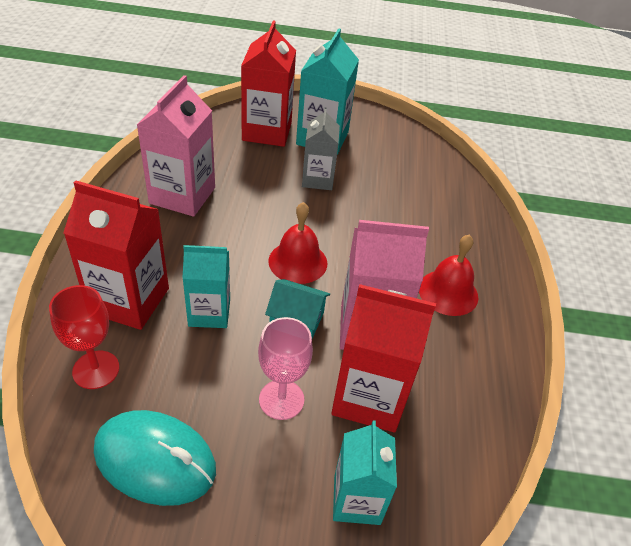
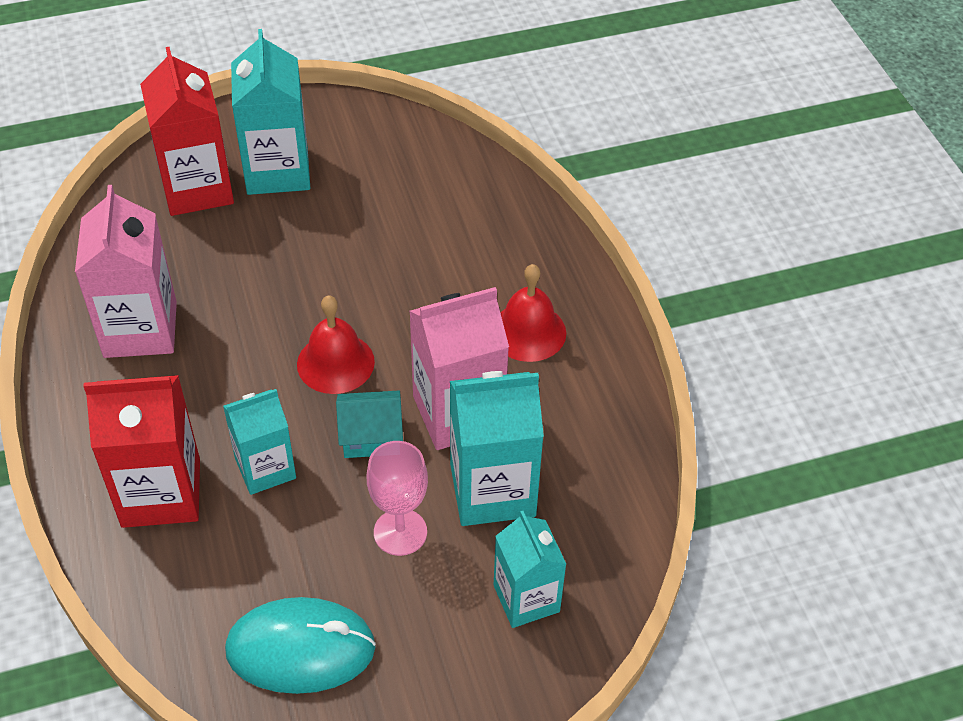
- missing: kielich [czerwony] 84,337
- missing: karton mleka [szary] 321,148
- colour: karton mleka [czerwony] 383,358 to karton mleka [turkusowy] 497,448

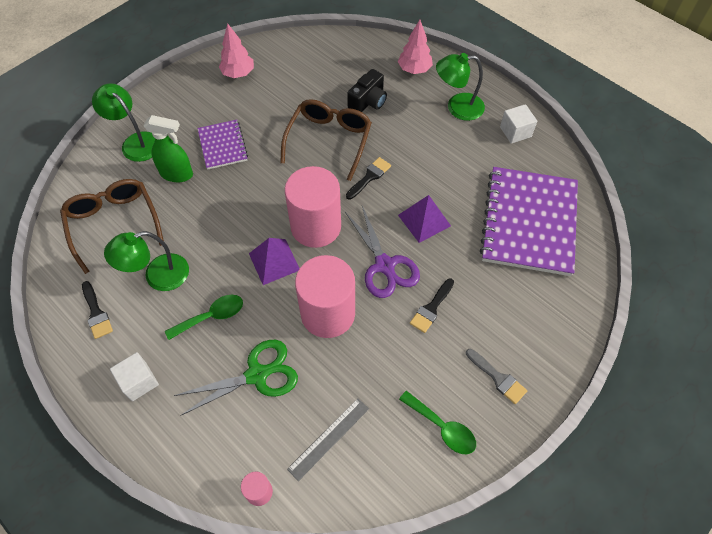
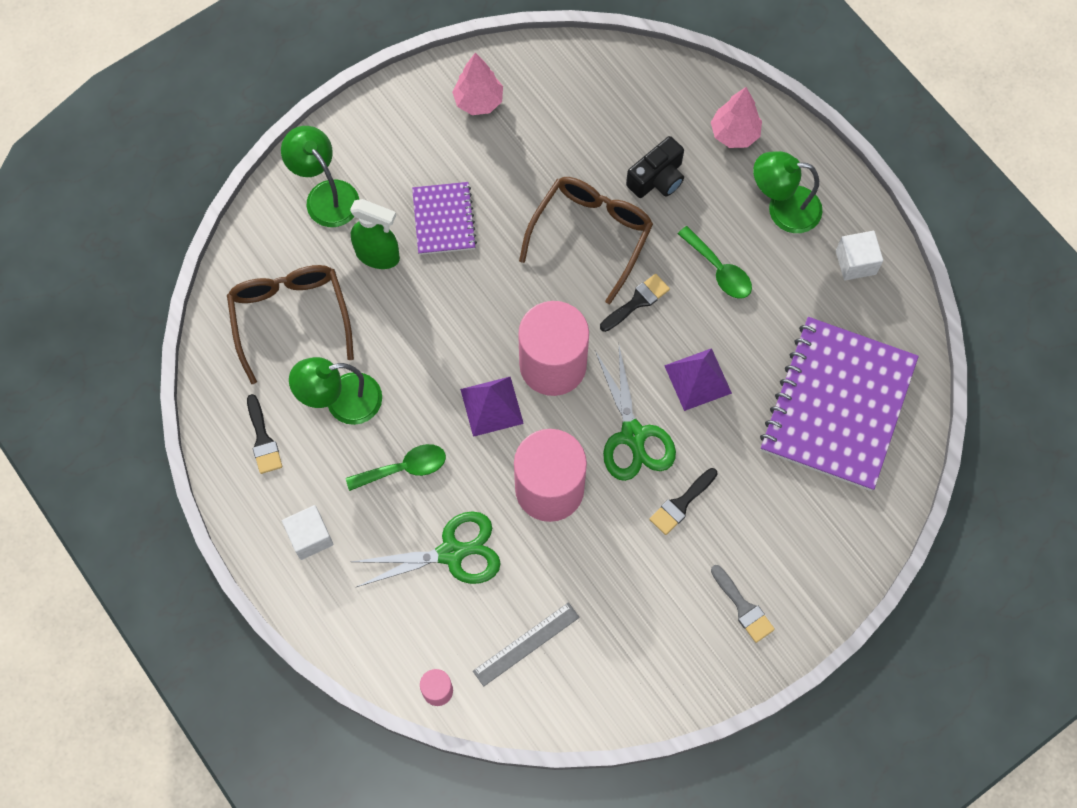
- colour: nożyczki [fioletowy] 382,252 to nożyczki [zielony] 635,414
- relocated: łyżka [zielony] 437,422 to 715,262

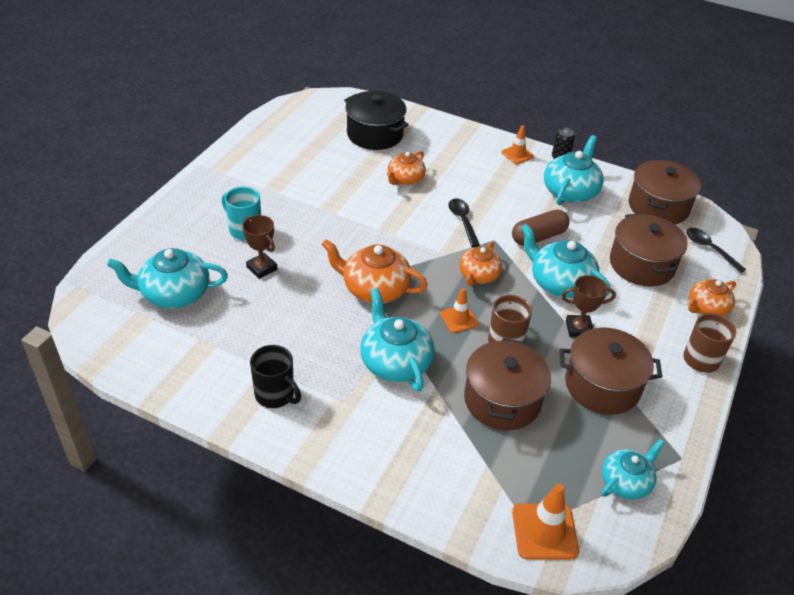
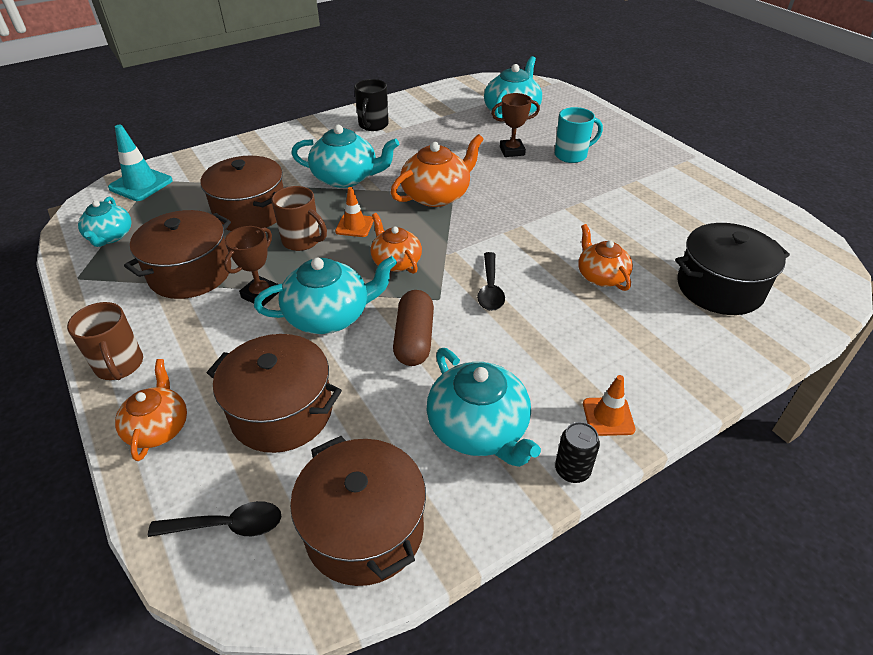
- spun: kubek [czarny] 275,376 = 371,105 60 degrees counterclockwise
- spun: łyżka [czarny] 464,223 = 491,281 75 degrees clockwise
- colour: pachołek [pomarańczowy] 545,522 to pachołek [turkusowy] 140,163

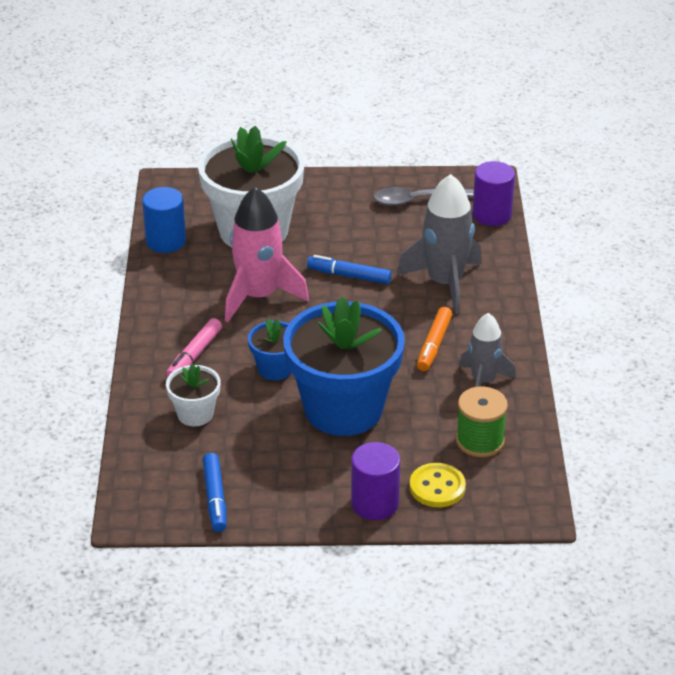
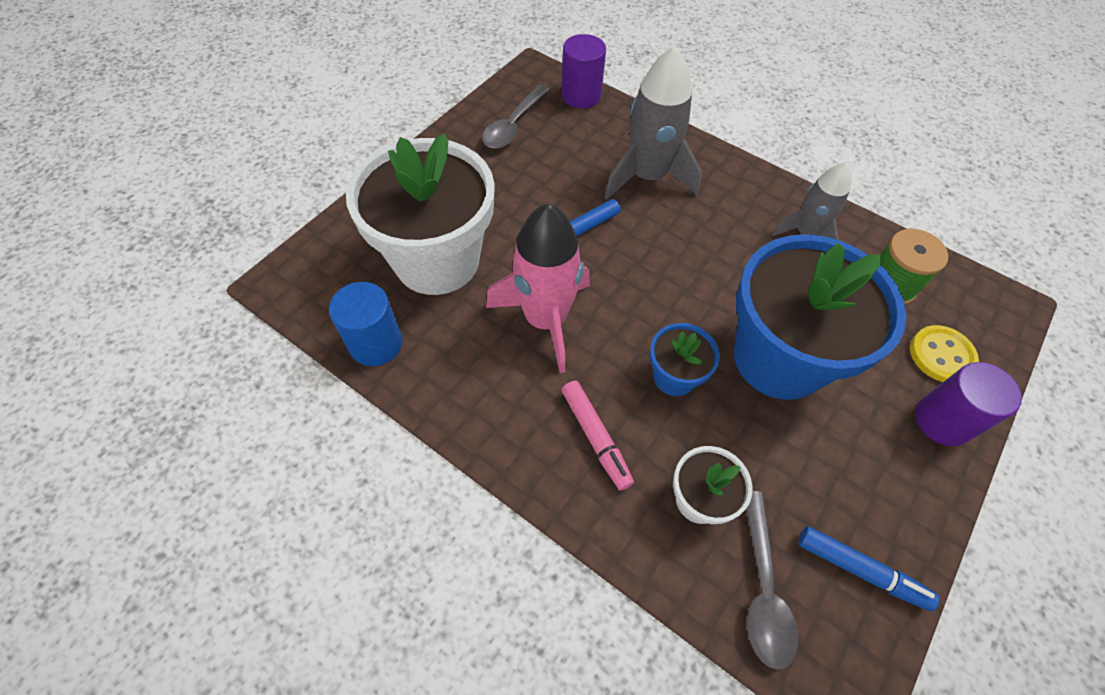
- missing: flamaster [pomarańczowy] 434,339
- appeared: łyżka [szary] 772,580

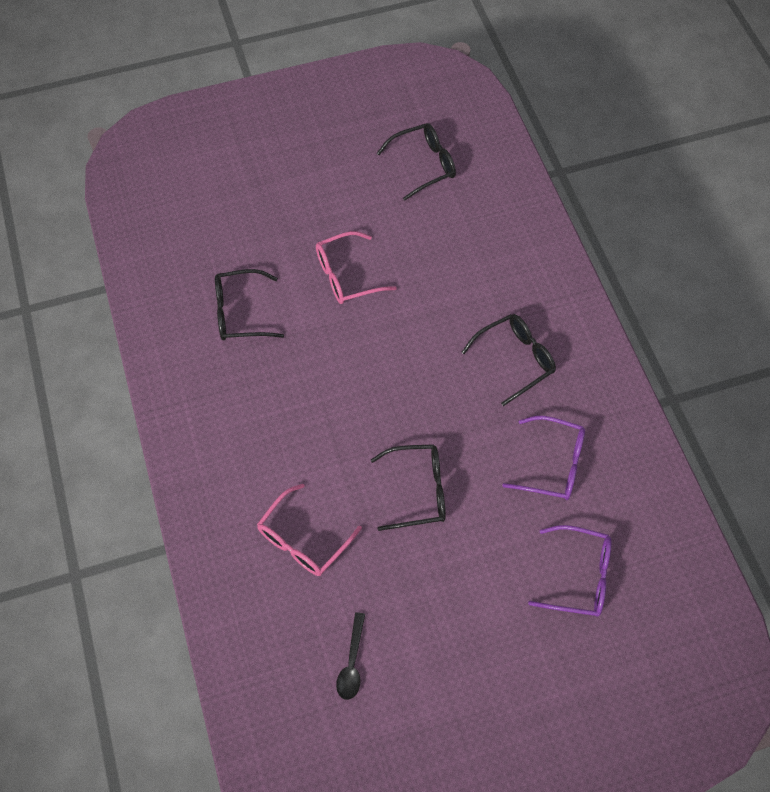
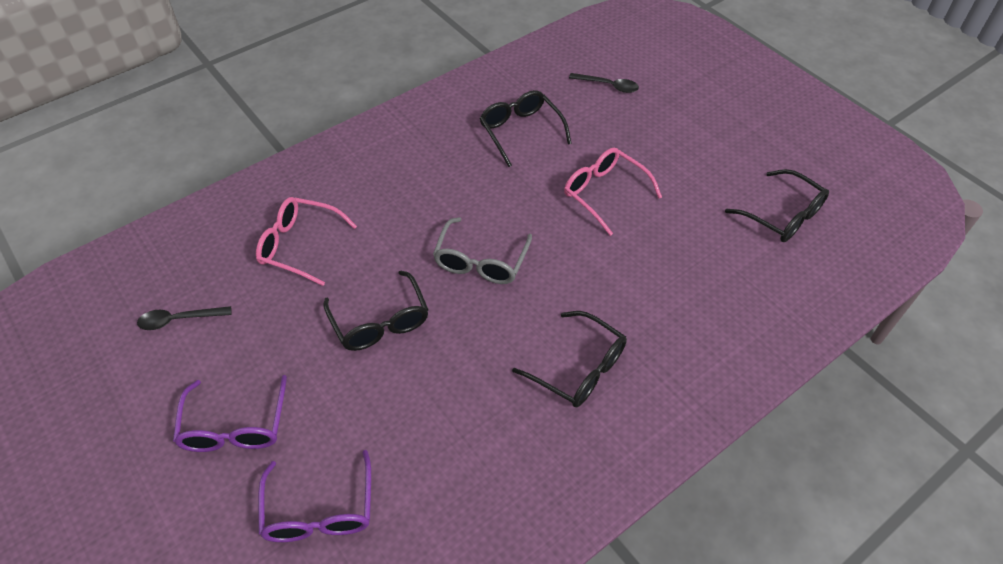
- relocated: okulary [fioletowy] 543,458 to 230,413
- appeared: okulary [szary] 482,250
- appeared: łyżka [czarny] 604,83

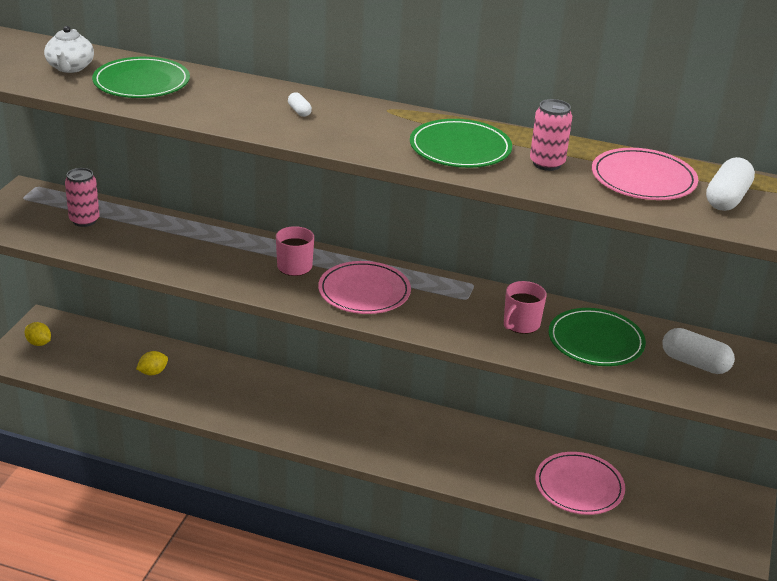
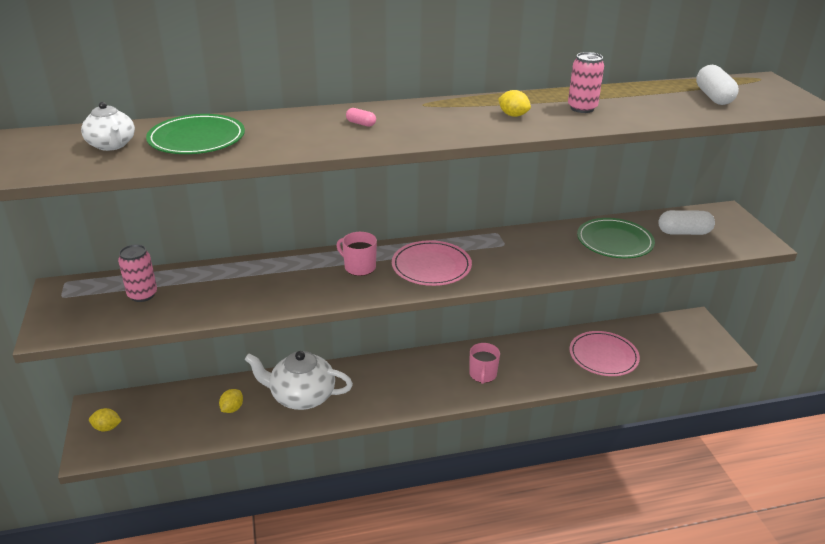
- colour: kapsułka [biały] 300,104 to kapsułka [różowy] 361,117
- exchanged: talerz [zielony] 461,143 to cytryna [żółty] 514,103
- relocated: kubek [różowy] 525,307 to 484,363
- missing: talerz [różowy] 645,174
- appeared: imbryk [biały] 299,380

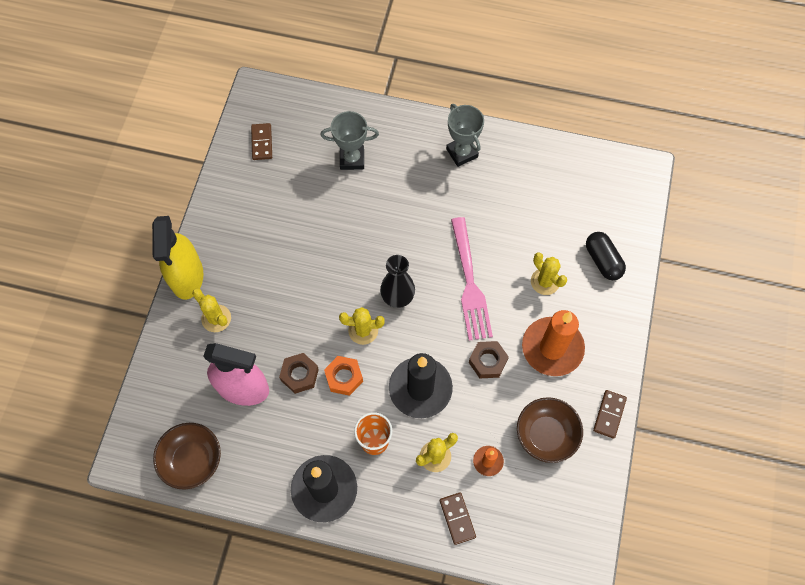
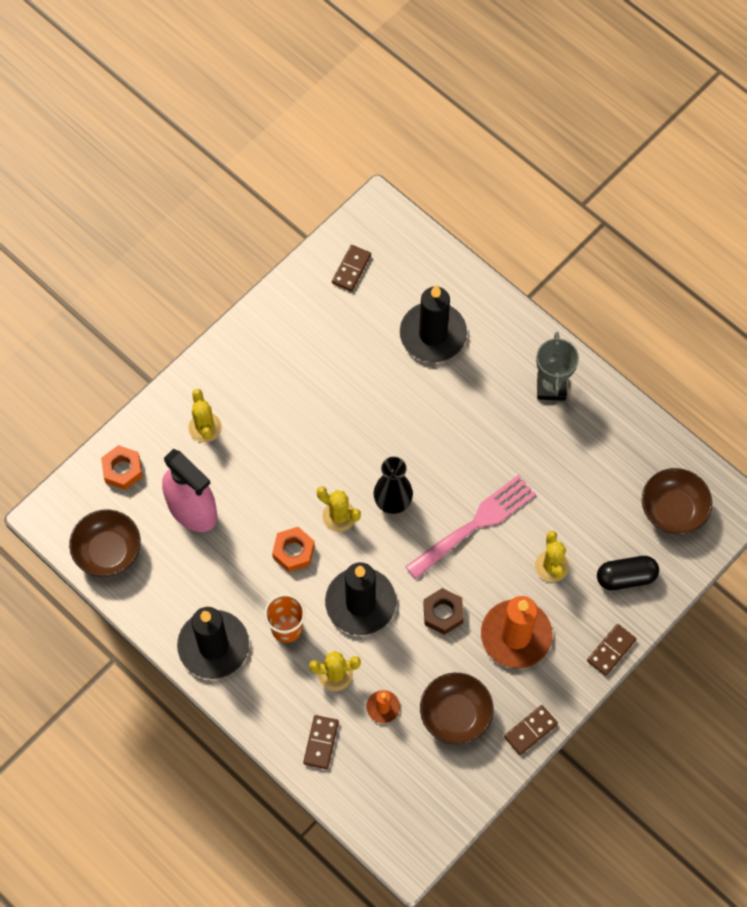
- missing: spryskiwacz [żółty] 177,258
- missing: nakrętka [brązowy] 299,373
- exchanged: puchar [szary] 349,140 to świeca [czarny] 433,323
- spun: widelec [różowy] 472,279 = 470,527 150 degrees counterclockwise
- spun: kapsułka [czarny] 606,256 = 628,573 75 degrees clockwise
- appeared: nakrętka [pomarańczowy] 121,467
- appeared: kostka domina [brązowy] 611,650
- appeared: miska [brązowy] 677,501

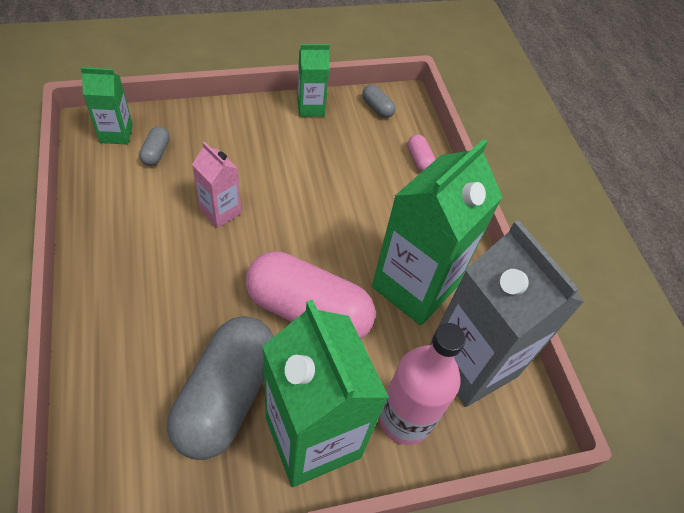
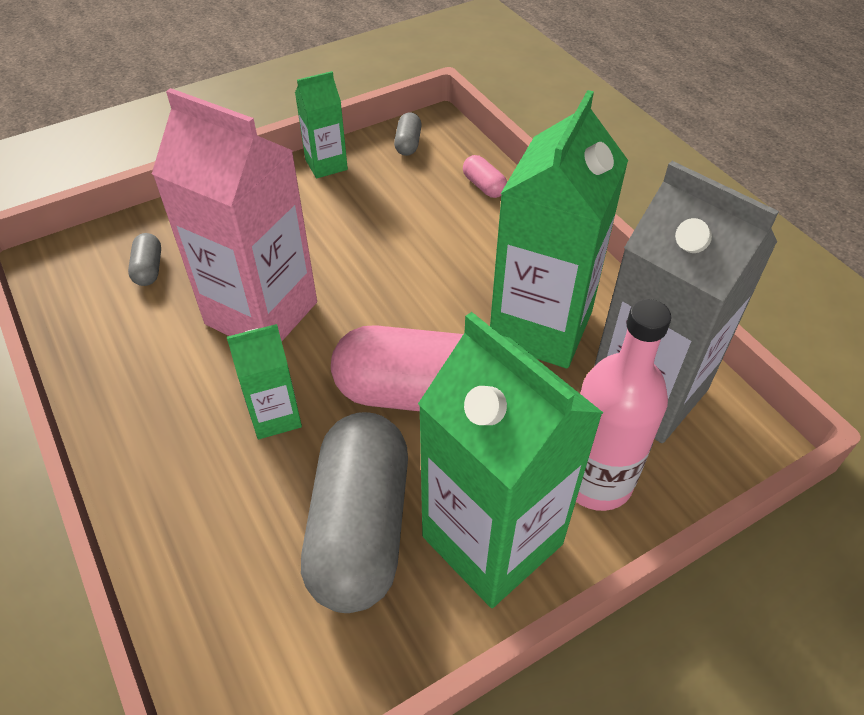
- relocated: karton mleka [zielony] 106,105 to 264,381
- size: karton mleka [różowy] 216,185 = 234,214 x2.03
- spun: kapsułka [szary] 379,101 = 408,134 60 degrees clockwise

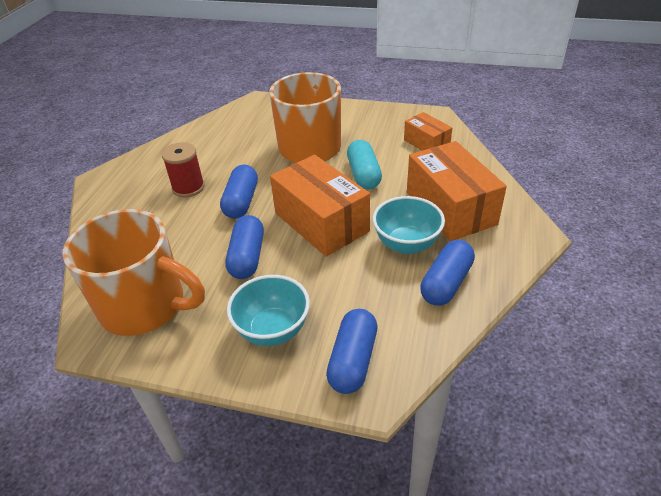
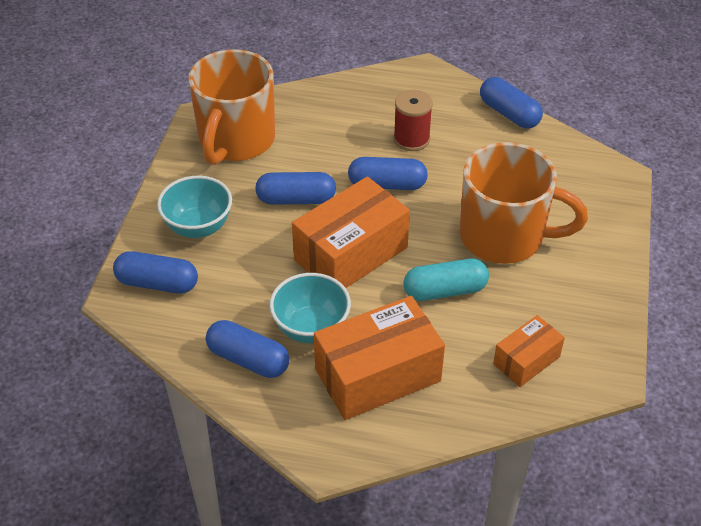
- appeared: kapsułka [niebieski] 511,103

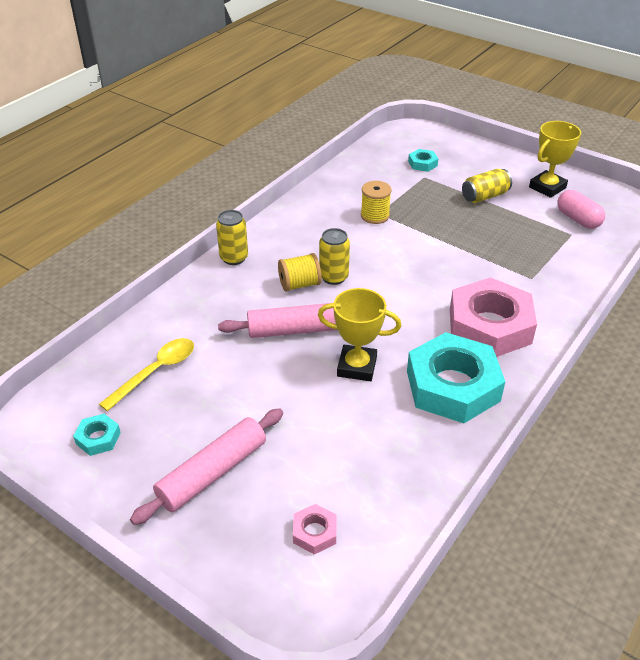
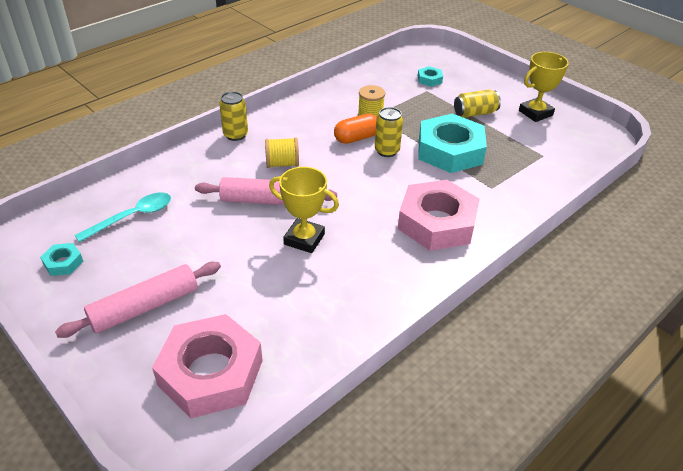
- colour: łyżka [żółty] 146,374 to łyżka [turkusowy] 123,217
- size: nakrętka [różowy] 314,529 = 207,366 x2.36
- relocated: puszka [żółty] 334,256 to 389,132
- relocated: nakrętka [turkusowy] 456,377 to 452,143
- missing: kapsułka [różowy] 581,209
- appeared: kapsułka [pomarańczowy] 355,129

